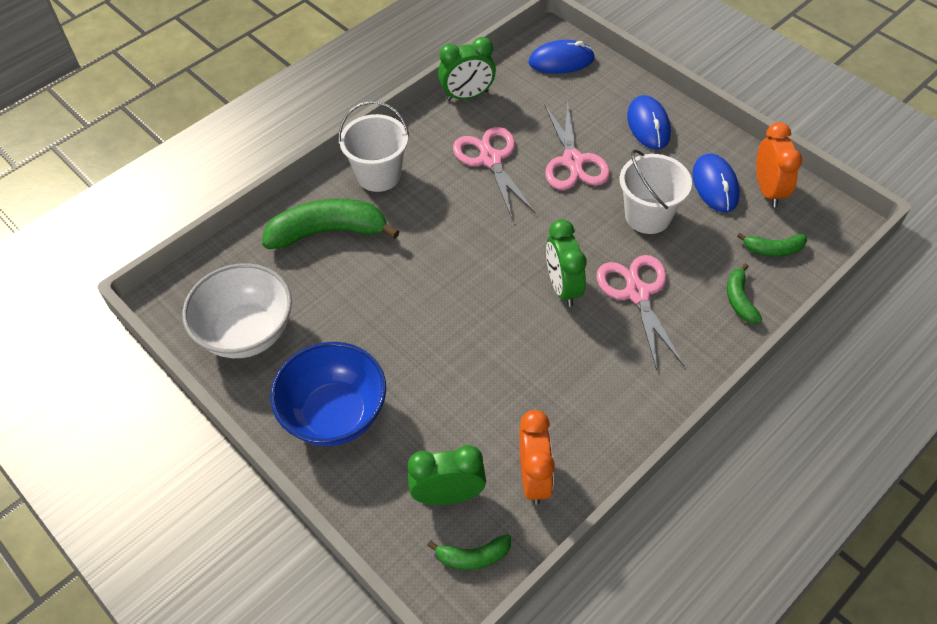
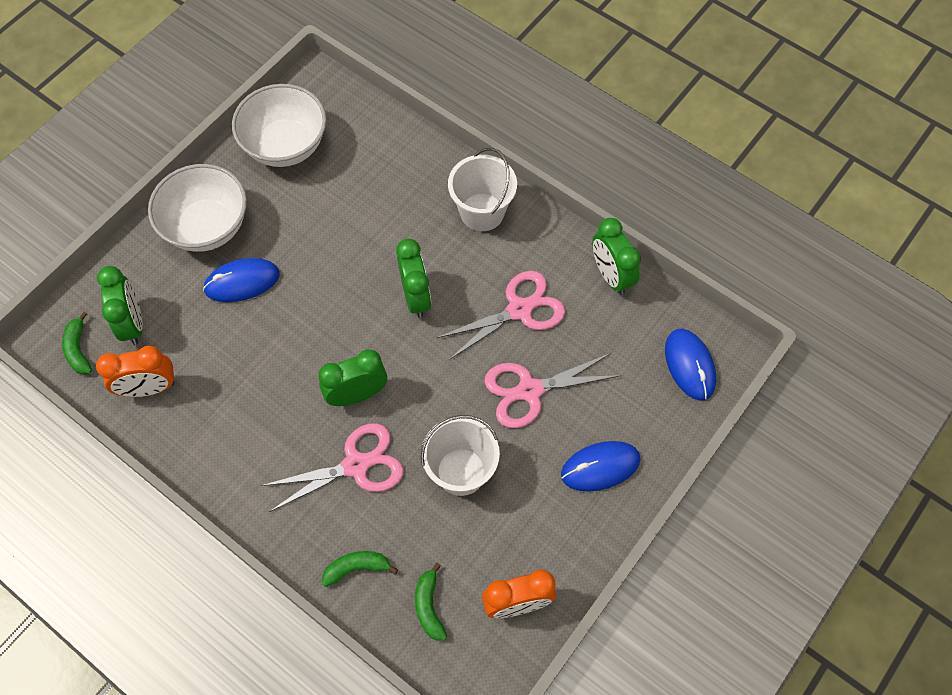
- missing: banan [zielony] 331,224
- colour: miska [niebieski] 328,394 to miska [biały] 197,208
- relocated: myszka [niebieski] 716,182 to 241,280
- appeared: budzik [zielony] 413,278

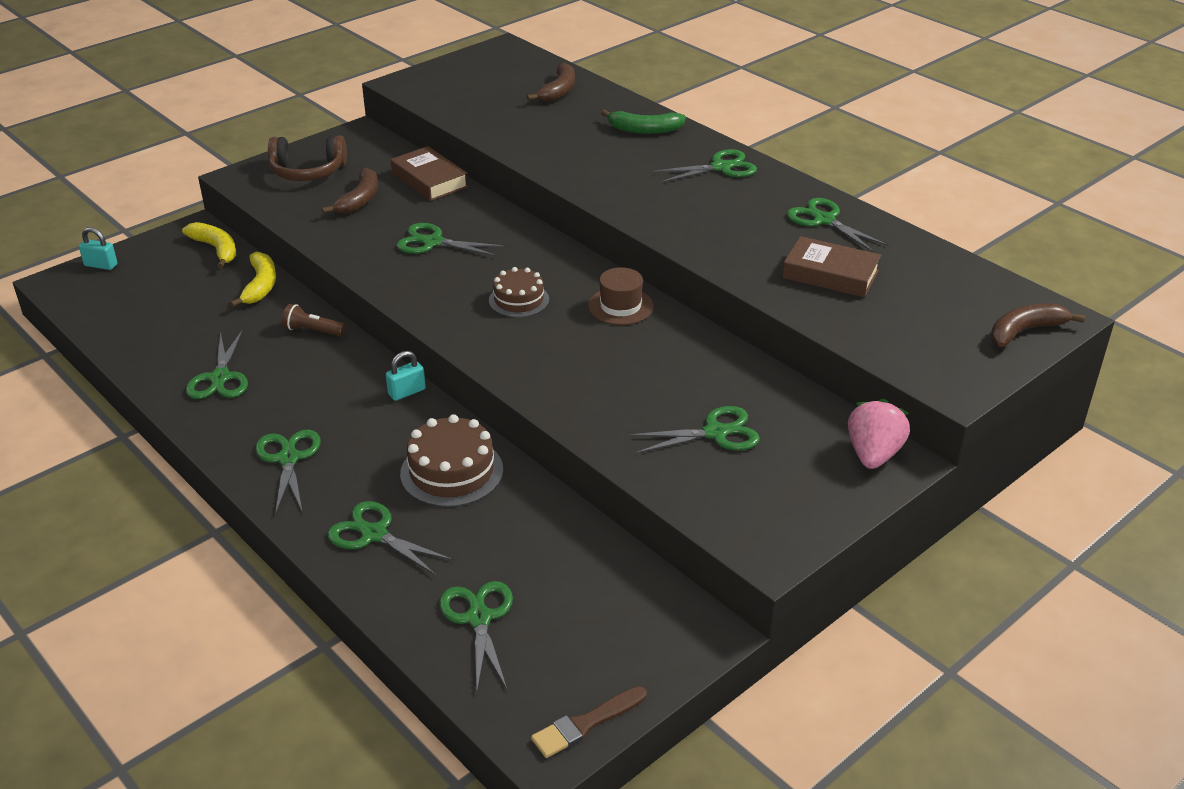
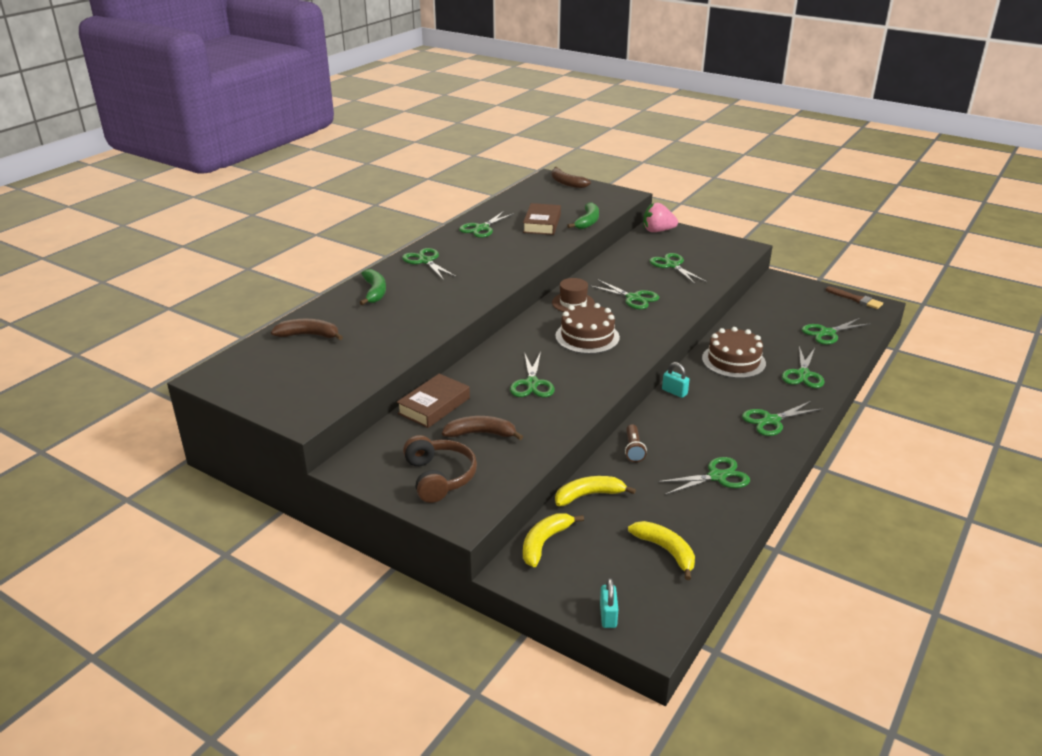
- size: tort [brązowy] 519,292 = 587,328 x1.52
- appeared: banan [zielony] 583,215
- appeared: nożyczki [zielony] 624,294
- appeared: banan [żółty] 661,550

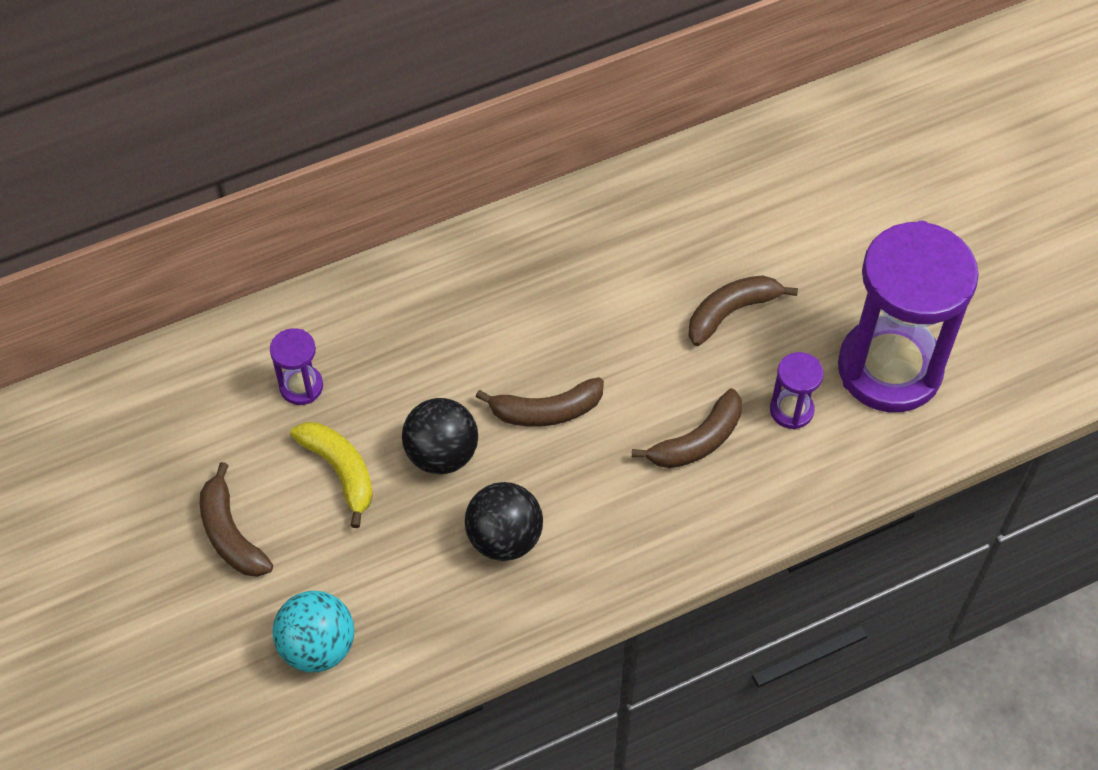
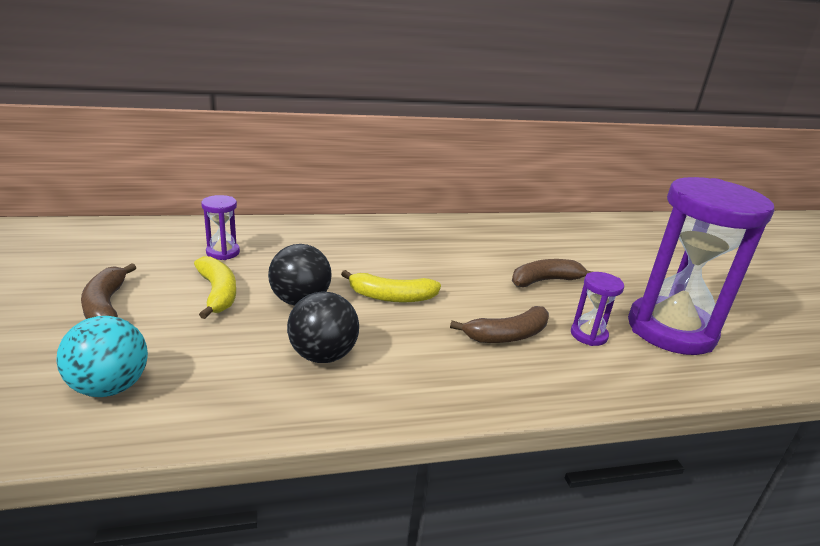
- colour: banan [brązowy] 540,402 to banan [żółty] 391,286

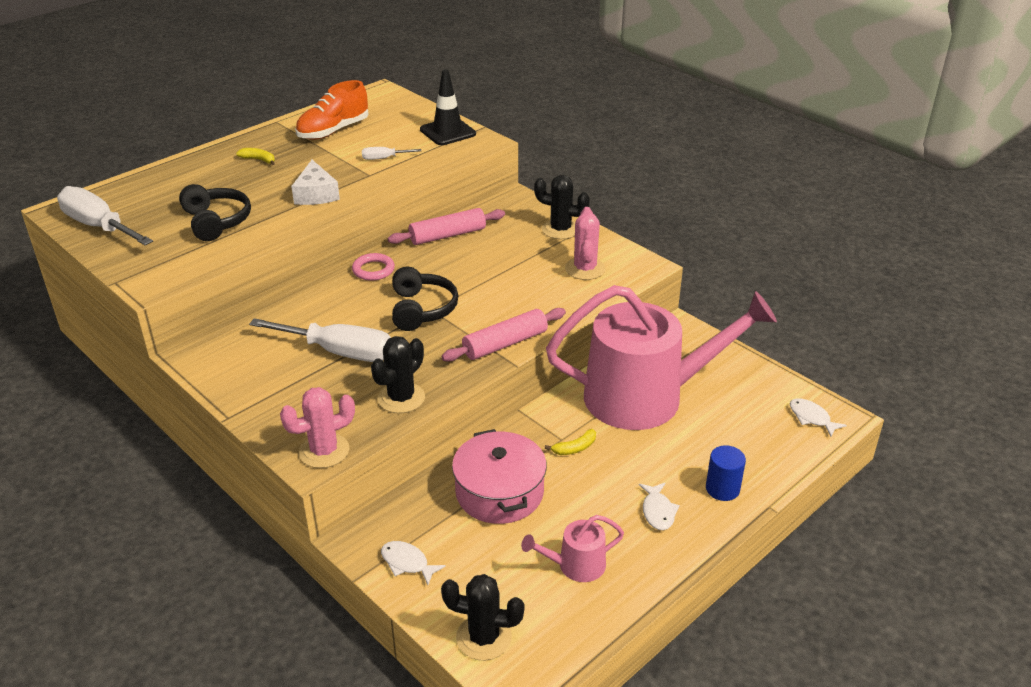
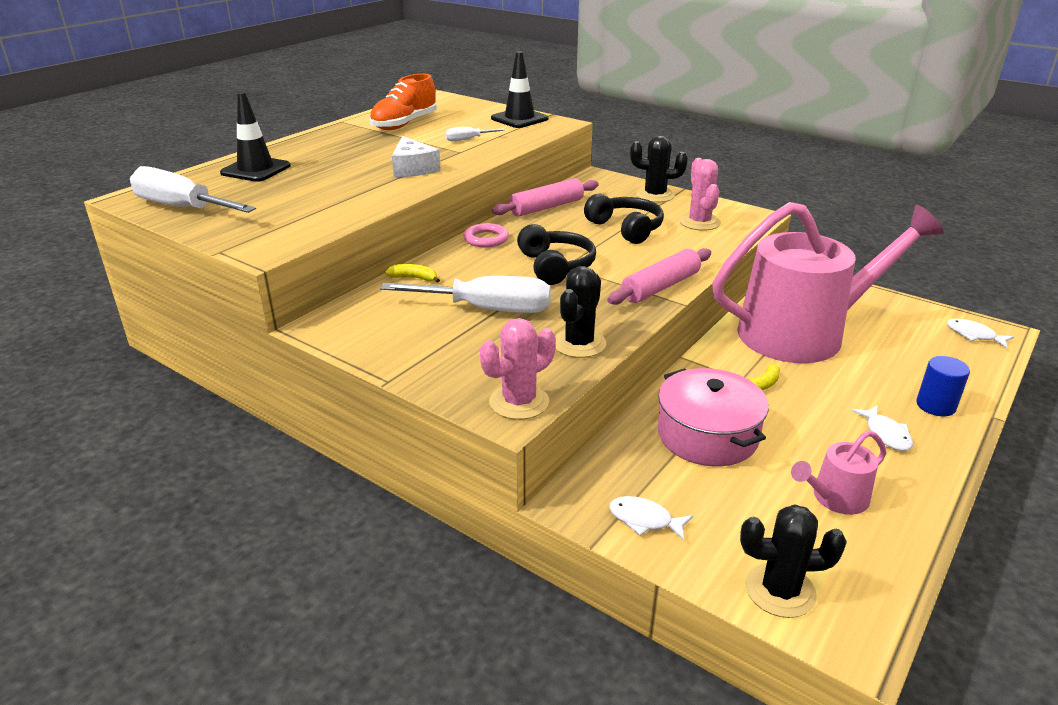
- relocated: słuchawki [czarny] 215,212 to 624,219
- relocated: banan [żółty] 255,156 to 412,273
- appeared: pachołek [czarny] 255,137

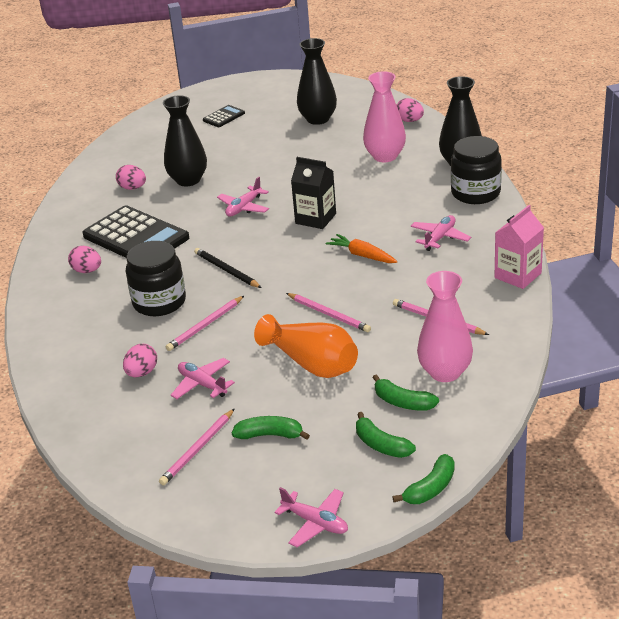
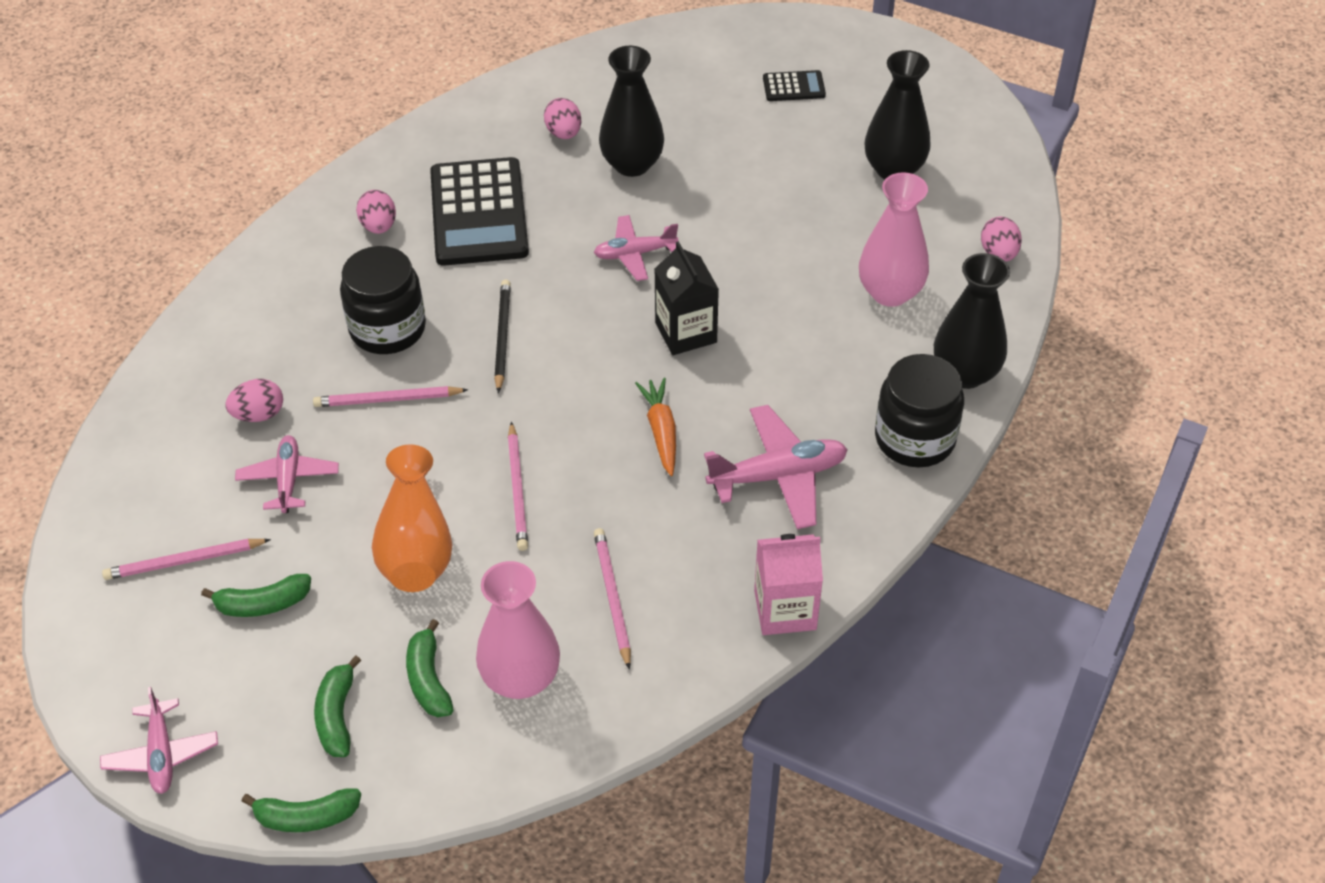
- spun: banan [zielony] 271,428 = 256,595 120 degrees clockwise
- size: samolot [różowy] 441,233 = 776,467 x1.53

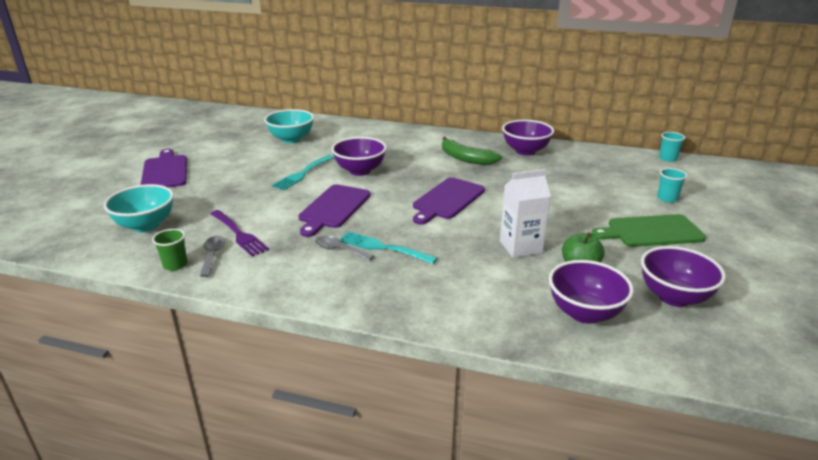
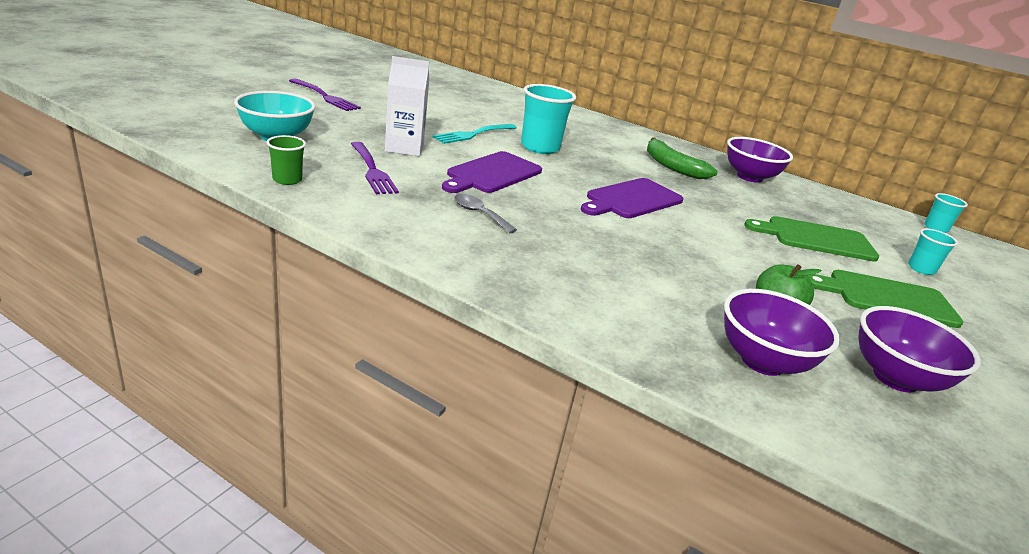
- exchanged: deska do krojenia [fioletowy] 163,168 to widelec [fioletowy] 325,94
- missing: łyżka [szary] 212,256
- missing: miska [turkusowy] 289,126
- exchanged: miska [fioletowy] 359,156 to szklanka [turkusowy] 548,119
- missing: widelec [turkusowy] 388,247
- relocated: karton mleka [biały] 525,213 to 407,106
- appeared: deska do krojenia [zielony] 811,239

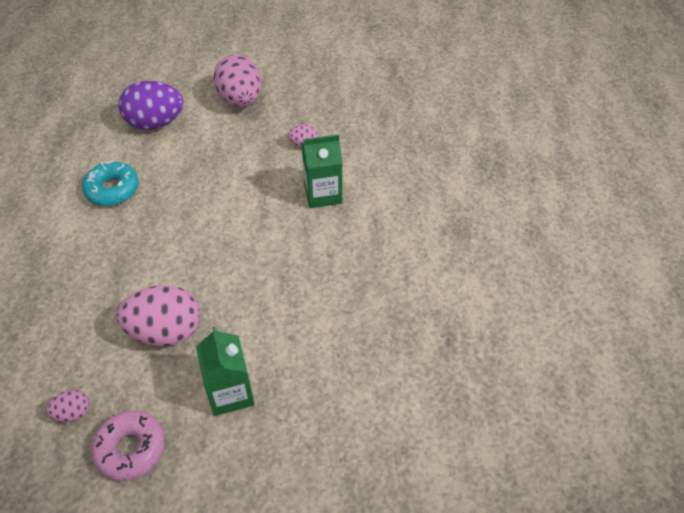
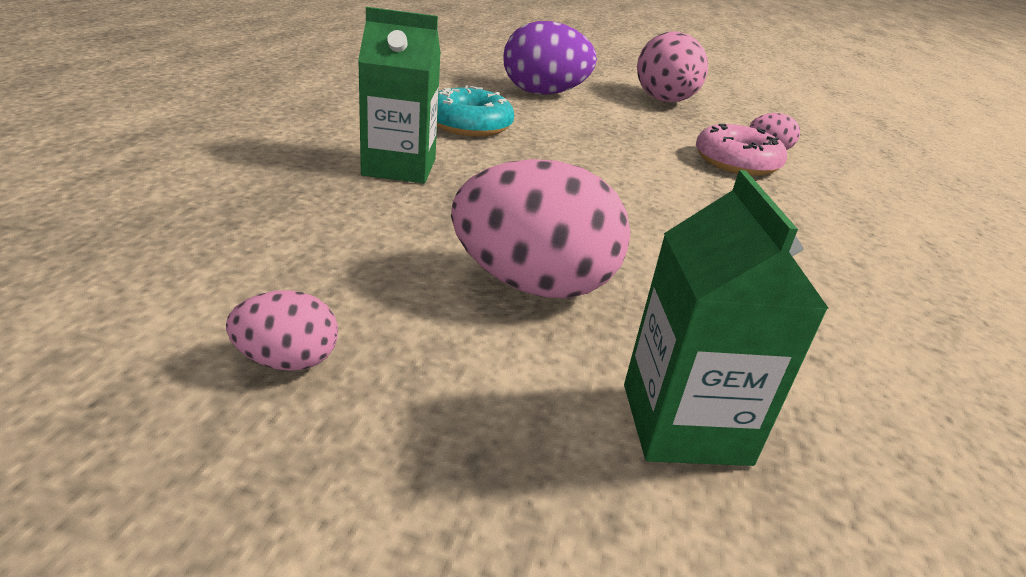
- relocated: donut [różowy] 128,446 to 741,150
- relocated: karton mleka [zielony] 322,171 to 399,95

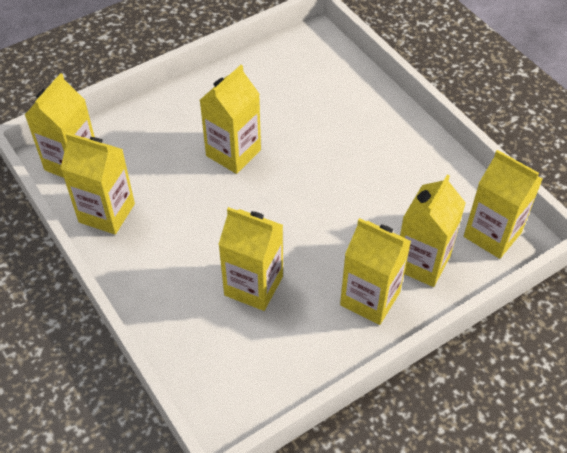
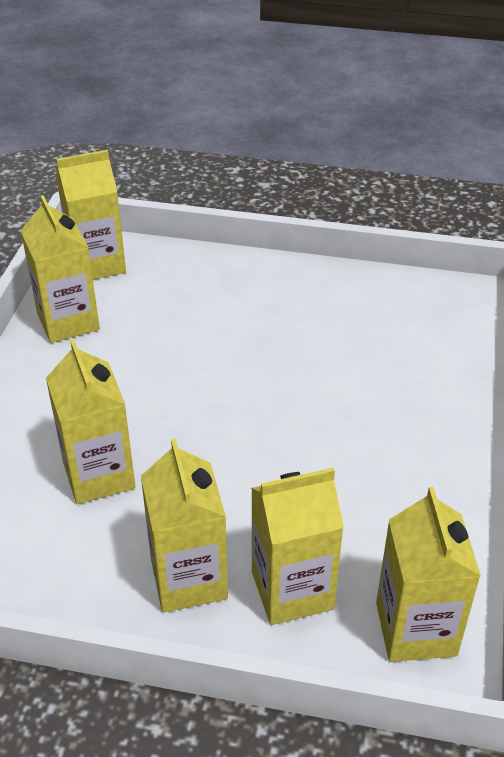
- missing: karton mleka [żółty] 230,119

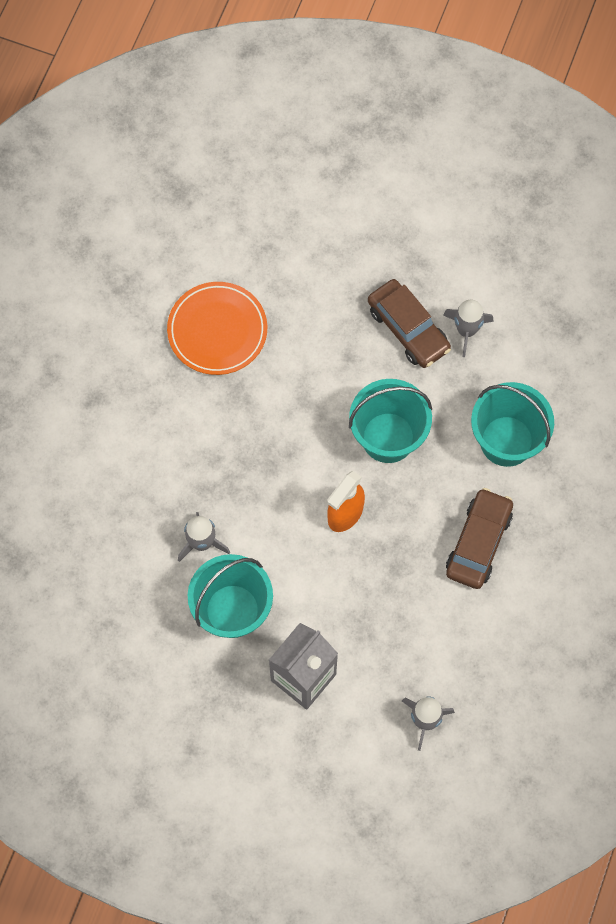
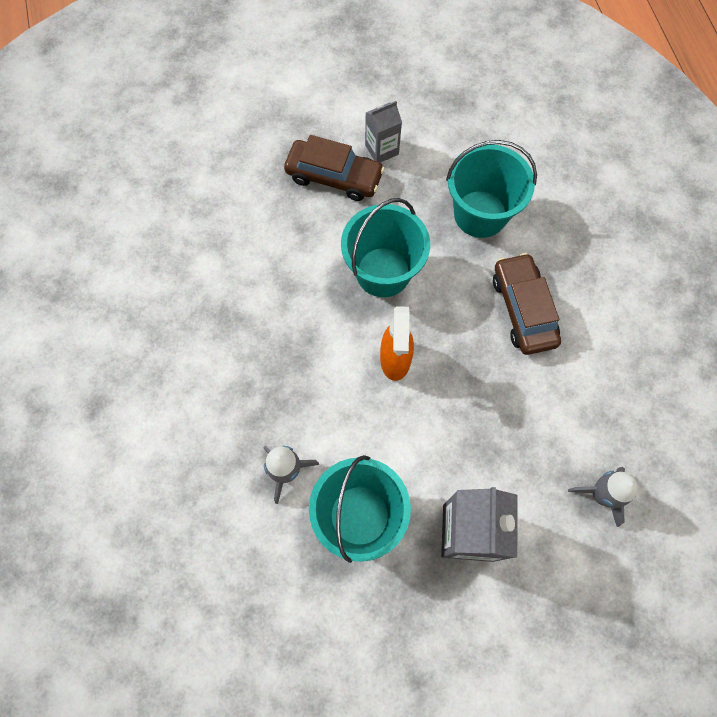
- missing: talerz [pomarańczowy] 217,328
- exchanged: rakieta [szary] 468,328 to karton mleka [szary] 383,132

